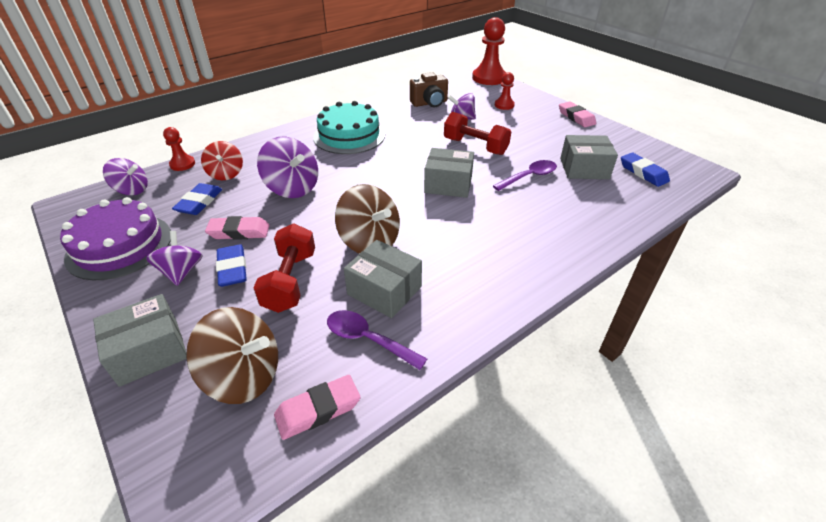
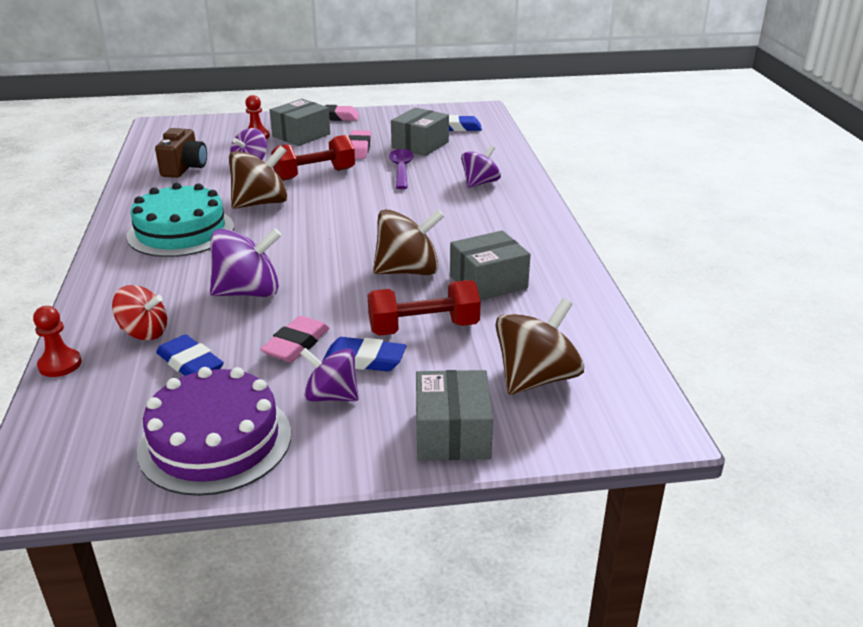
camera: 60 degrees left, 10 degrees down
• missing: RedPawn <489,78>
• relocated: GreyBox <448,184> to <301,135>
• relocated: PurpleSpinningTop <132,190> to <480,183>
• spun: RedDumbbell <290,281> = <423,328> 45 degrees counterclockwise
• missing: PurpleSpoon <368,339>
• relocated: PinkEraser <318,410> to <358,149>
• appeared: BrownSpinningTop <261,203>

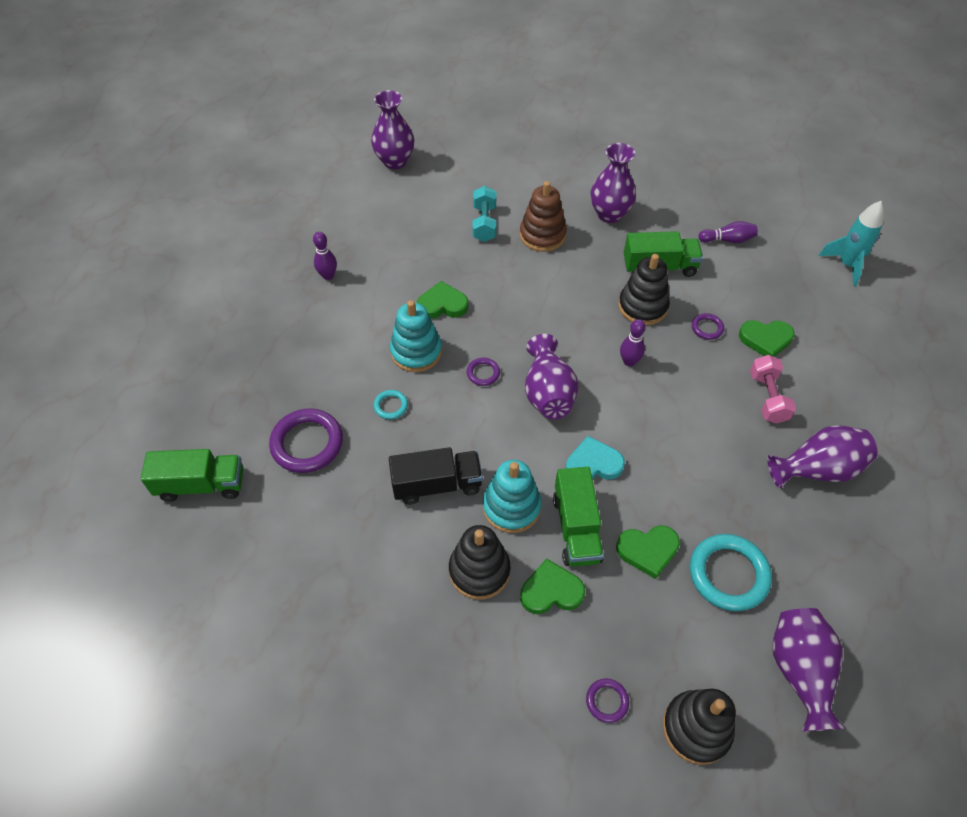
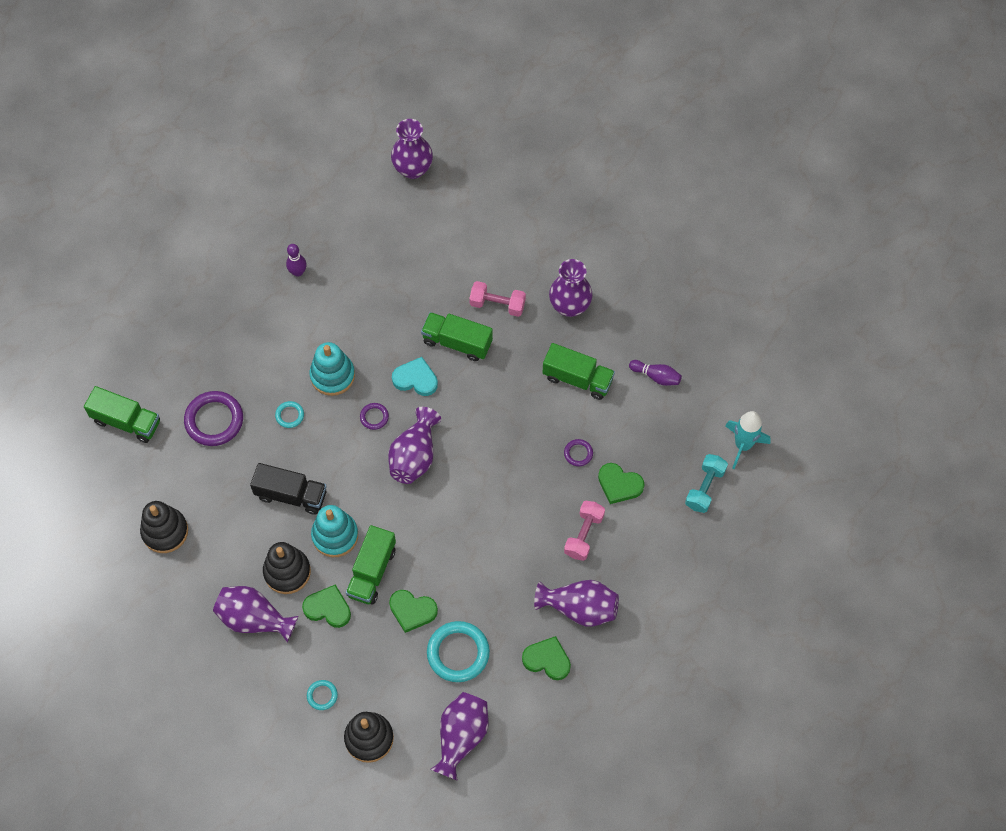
camera: 25 degrees right, 10 degrees up
• exchanged: BrownStackingToy <542,235> to PinkDumbbell <497,304>
• relocated: TurquoiseDumbbell <484,223> to <705,488>
• relocated: BlackStackingToy <642,306> to <165,531>
• relocated: GreenHeart <442,305> to <547,660>
• missing: PurpleBowlingPin <629,361>
• relocated: TurquoiseHeart <593,464> to <415,379>
• colour: PurpleRing <607,701> to TurquoiseRing <322,695>
• appeared: GreenTruck <457,342>
• appeared: PurpleVase <254,619>

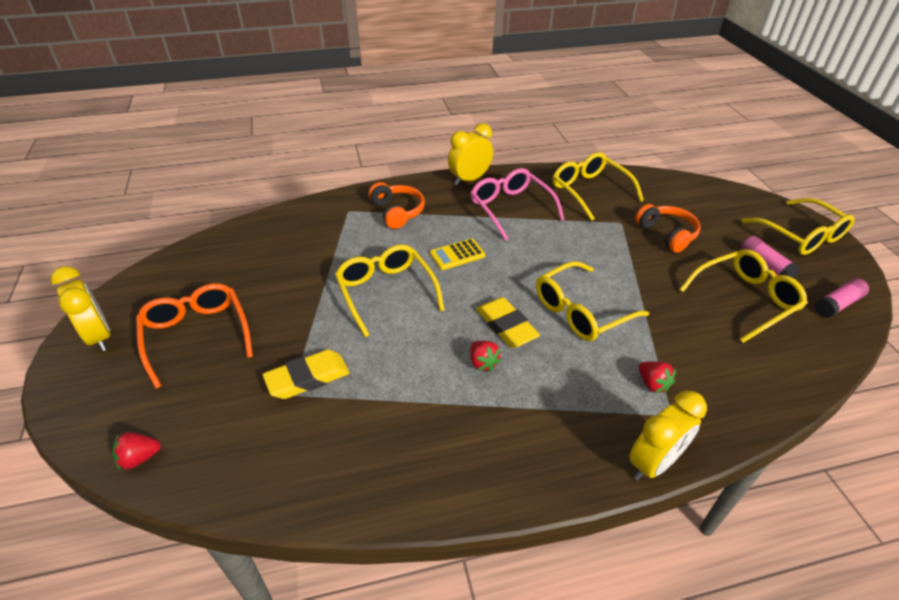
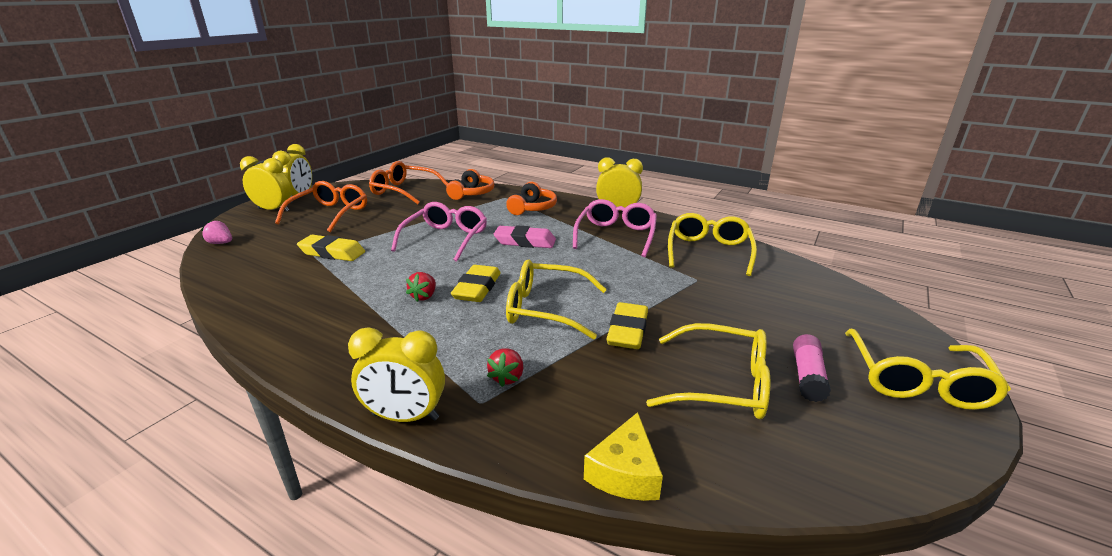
camera: 45 degrees right, 15 degrees down
• relocated: OrangeHeadphones <667,234> to <472,193>
• exchanged: YellowCalculator <457,255> to PinkEraser <525,242>
• colour: YellowGlasses <386,292> to PinkGlasses <446,238>
• missing: PinkGlueStick <837,304>
• colour: RedStrawberry <139,458> to PinkStrawberry <221,243>
• appeared: YellowClock <273,210>
• appeared: OrangeGlasses <404,191>
• appeared: YellowEraser <627,331>
• appeared: YellowCheese <625,472>

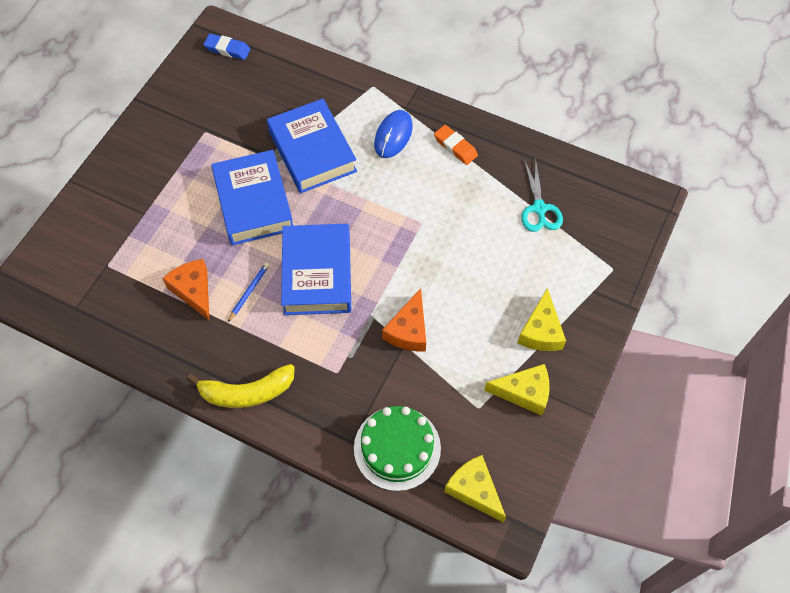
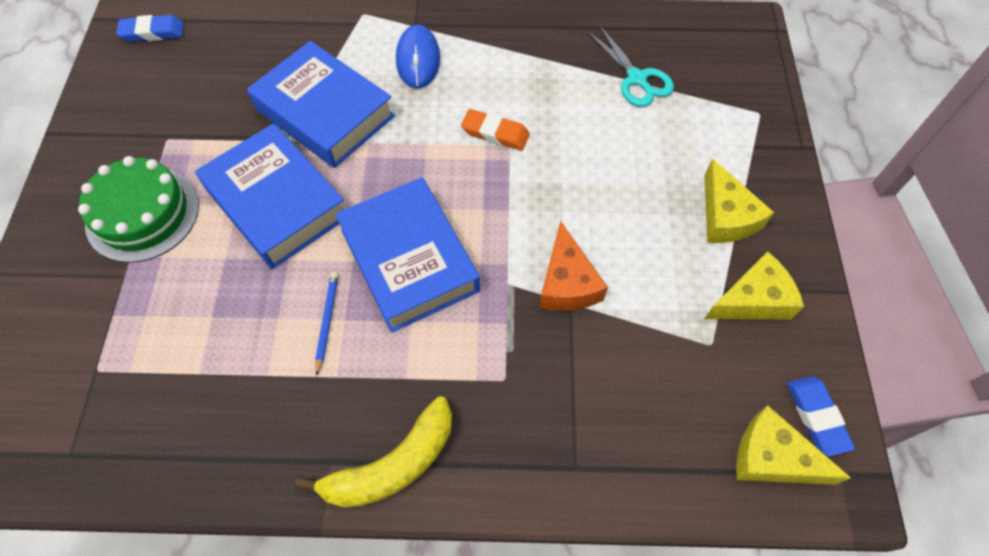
camera: 25 degrees left, 0 degrees up
• relocated: OrangeEraser <455,147> to <495,133>
• missing: OrangeCheese <193,291>
• relocated: GreenCake <397,448> to <143,214>
• appeared: BlueEraser <816,417>

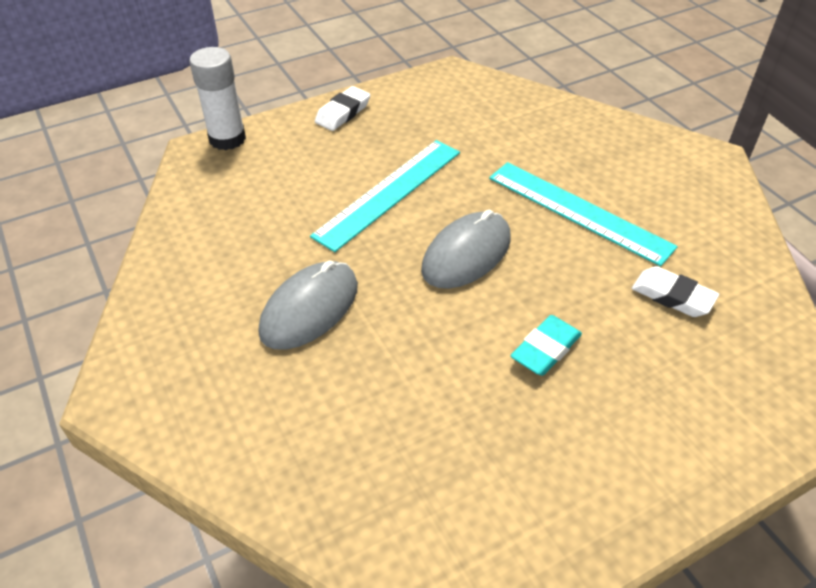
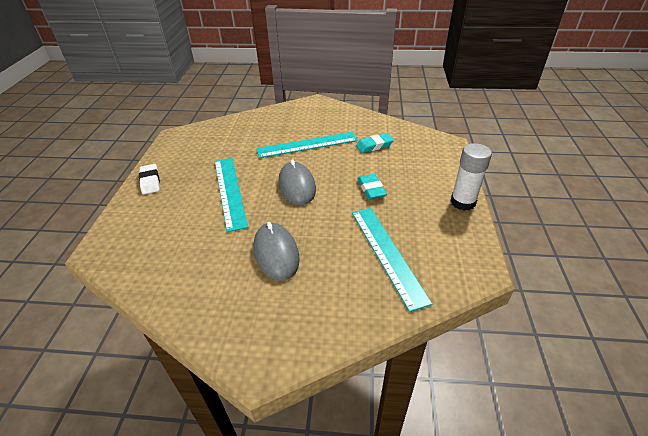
camera: 55 degrees left, 5 degrees down
• relocated: WhiteGlueStick <227,139> to <463,202>
• colour: WhiteEraser <672,296> to TurquoiseEraser <374,145>
• appeared: TurquoiseRuler <387,254>

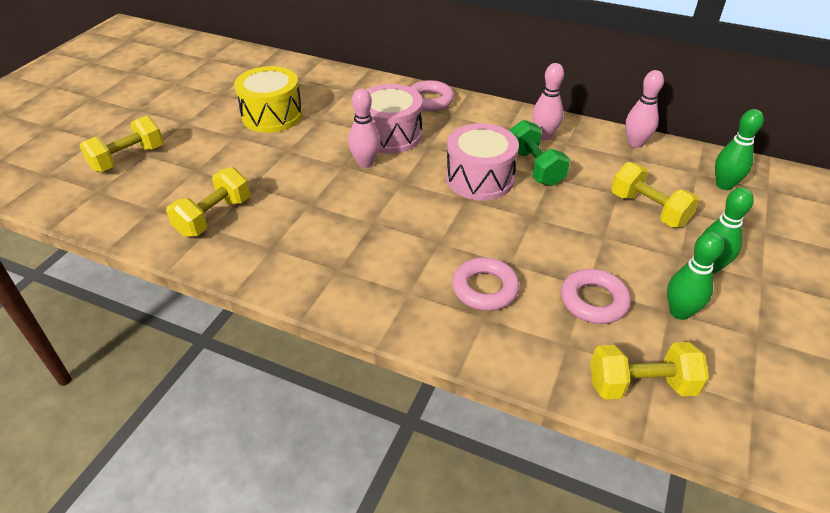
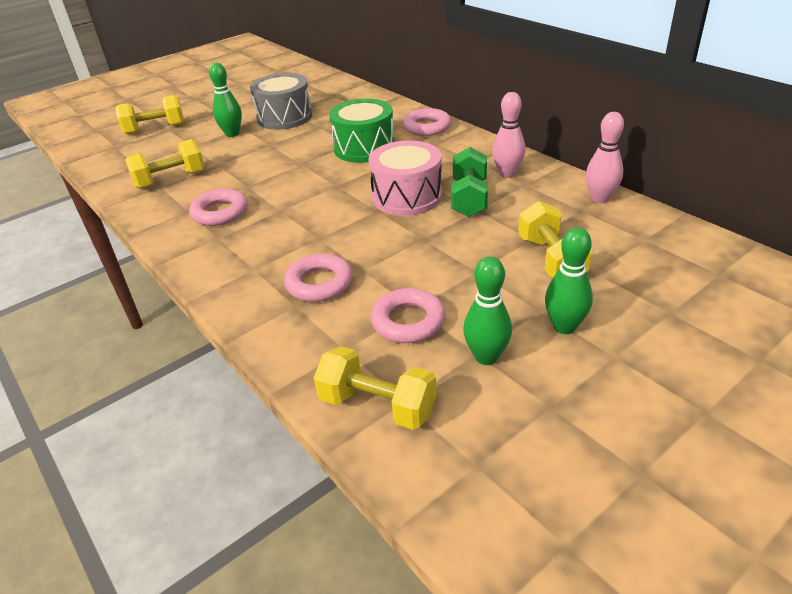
camera: 30 degrees right, 5 degrees down
• colour: YellowDrum <272,115> to GreyDrum <284,117>
• colour: PinkDrum <390,135> to GreenDrum <364,148>
• missing: PinkBowlingPin <365,163>
• relocated: GreenBowlingPin <724,185> to <232,134>
• appeared: PinkRing <220,212>

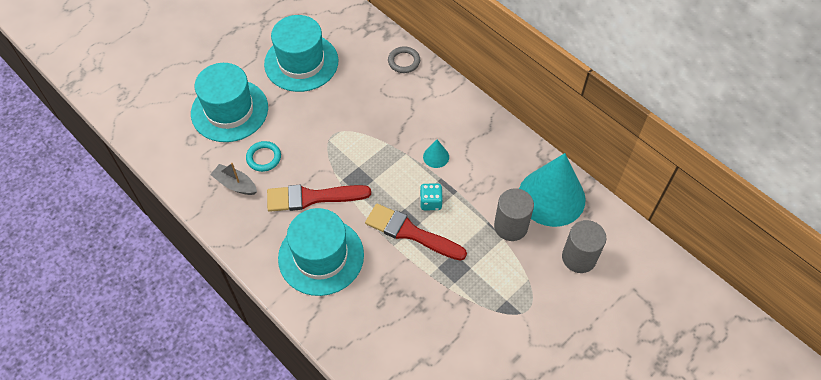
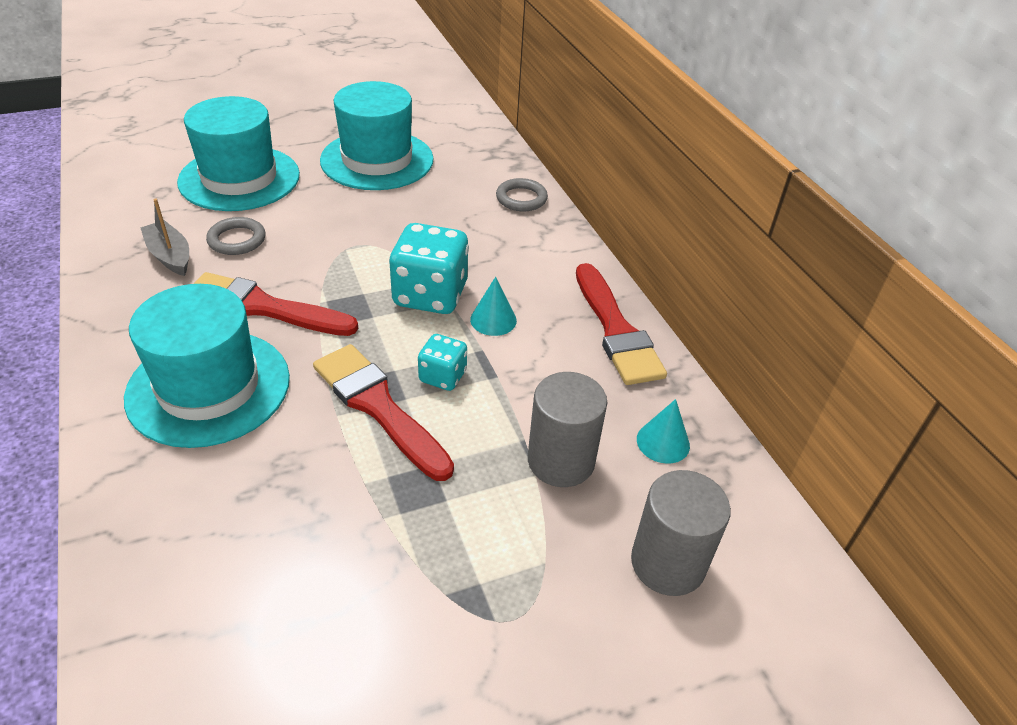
camera: 20 degrees right, 15 degrees down
• colour: TurquoiseRing <264,158> to GreyRing <237,240>
• size: TurquoiseCone <551,197> = <663,442> x0.40
• appeared: TurquoiseDice <430,295>
• appeared: RedBrush <616,330>

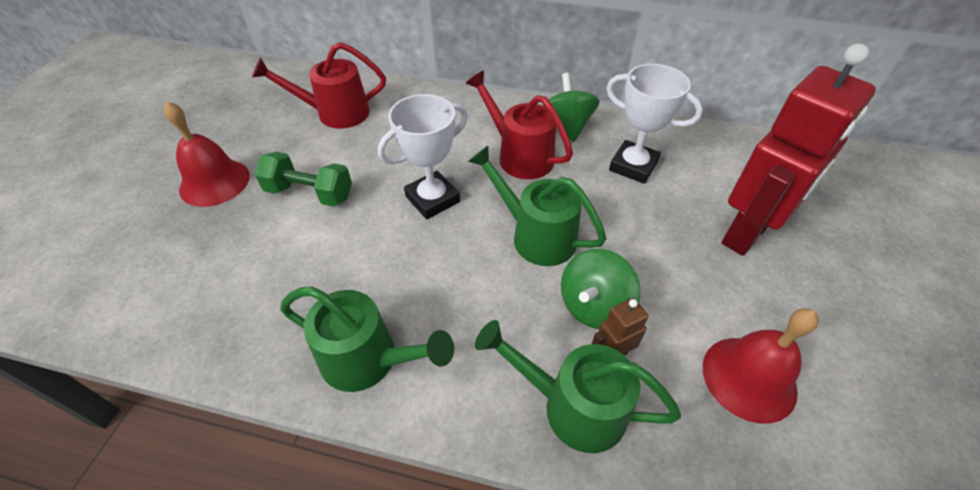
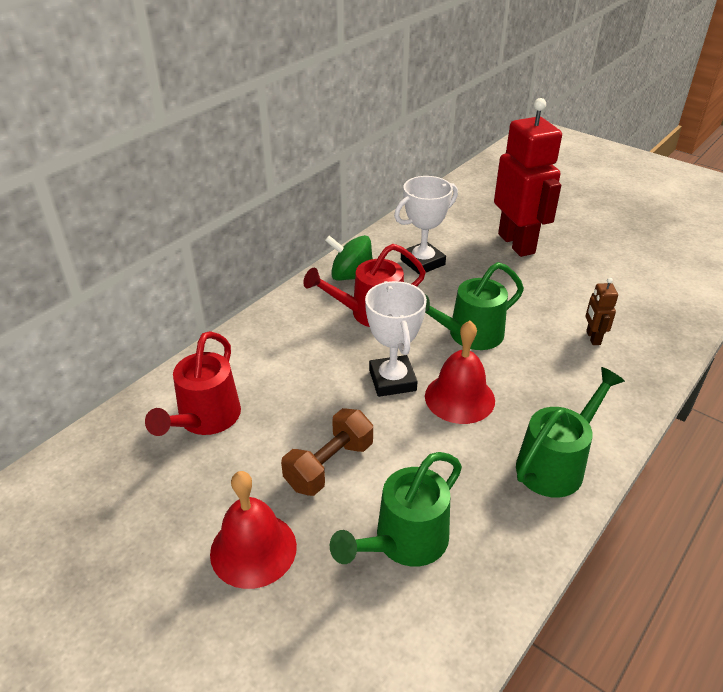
camera: 65 degrees left, 10 degrees down
• colour: GreenDumbbell <310,193> to BrownDumbbell <329,465>
• missing: GreenSpinningTop <594,306>
• relocated: RedBell <749,378> to <459,398>
• relocated: GreenWateringCan <571,406> to <403,542>

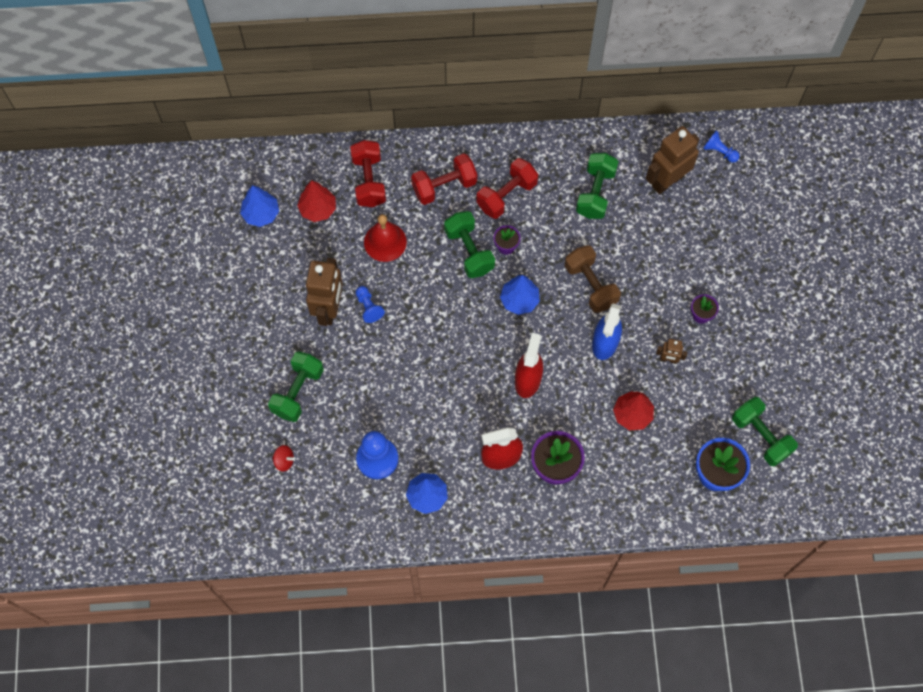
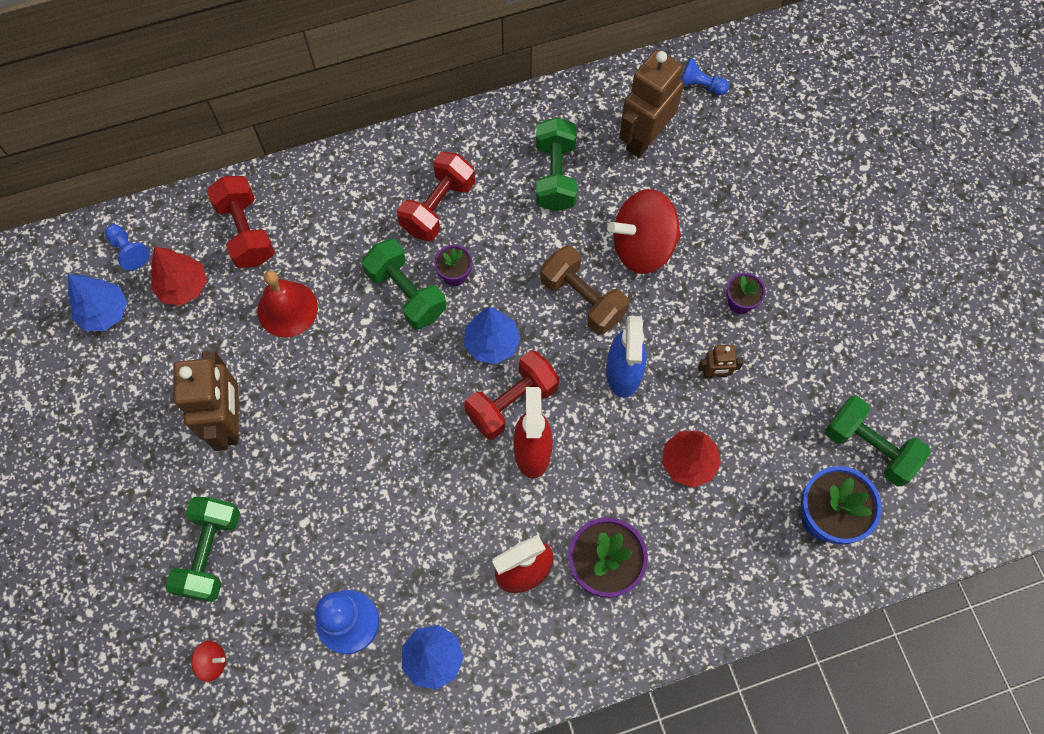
camera: 15 degrees left, 0 degrees up
• relocated: RedDumbbell <444,186> to <512,402>
• relocated: BluePawn <368,307> to <129,251>
• appeared: RedSpinningTop <642,246>

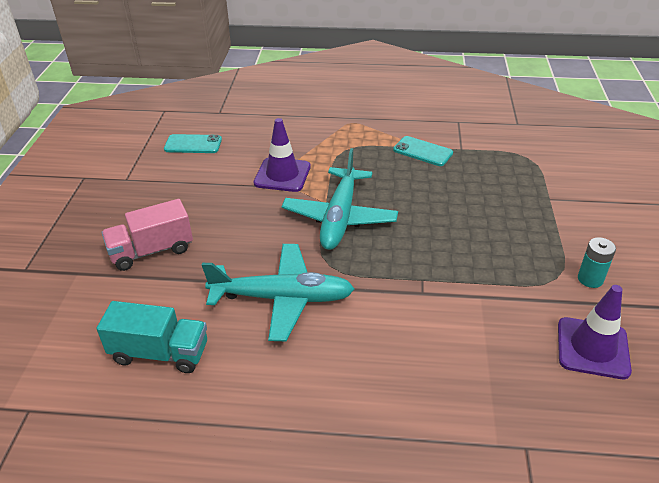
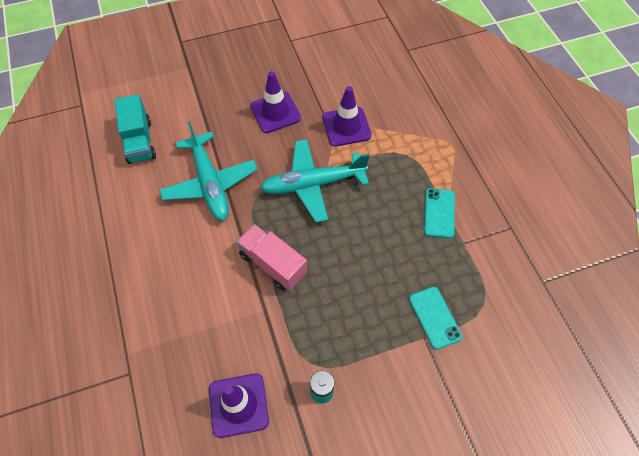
camera: 65 degrees right, 20 degrees up
• relocated: TurquoisePhone <193,144> to <434,317>
• relocated: PinkTruck <152,251> to <273,264>
• appeared: PurpleTrafficCone <275,112>

